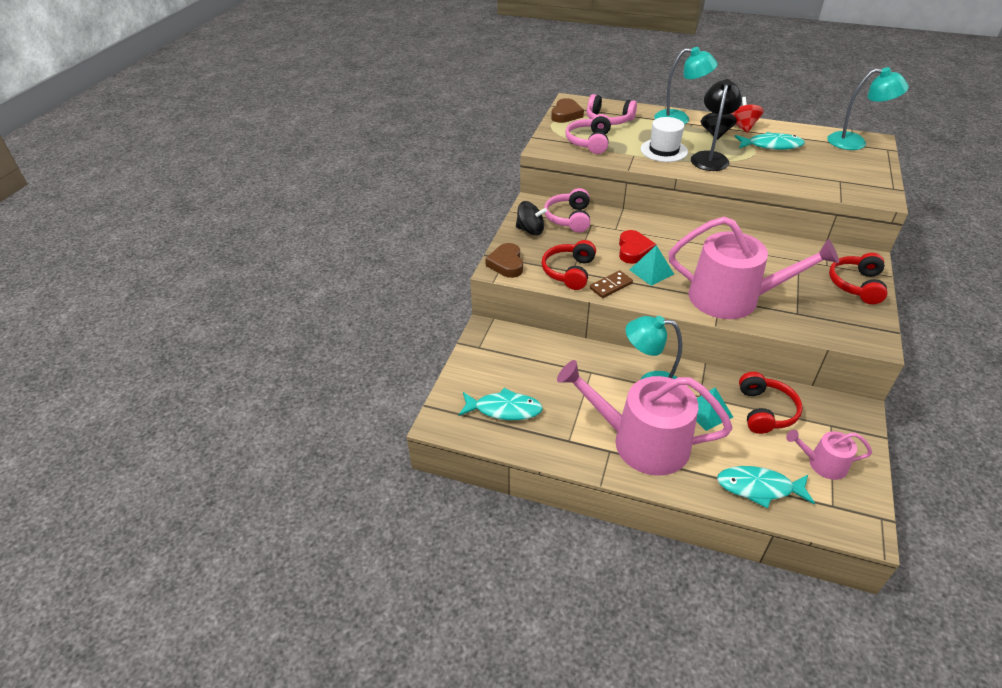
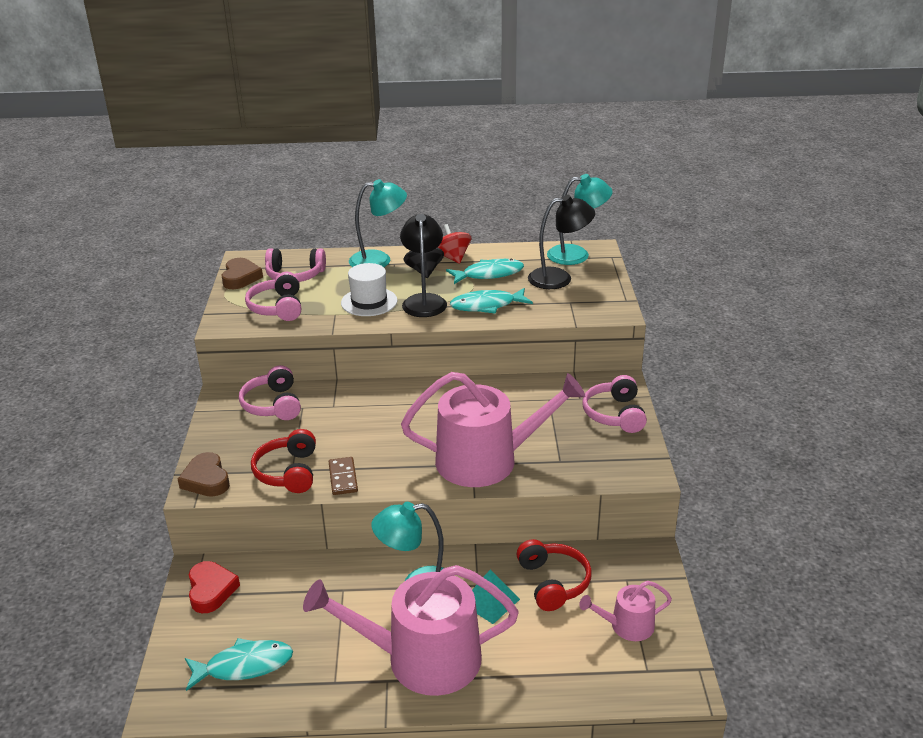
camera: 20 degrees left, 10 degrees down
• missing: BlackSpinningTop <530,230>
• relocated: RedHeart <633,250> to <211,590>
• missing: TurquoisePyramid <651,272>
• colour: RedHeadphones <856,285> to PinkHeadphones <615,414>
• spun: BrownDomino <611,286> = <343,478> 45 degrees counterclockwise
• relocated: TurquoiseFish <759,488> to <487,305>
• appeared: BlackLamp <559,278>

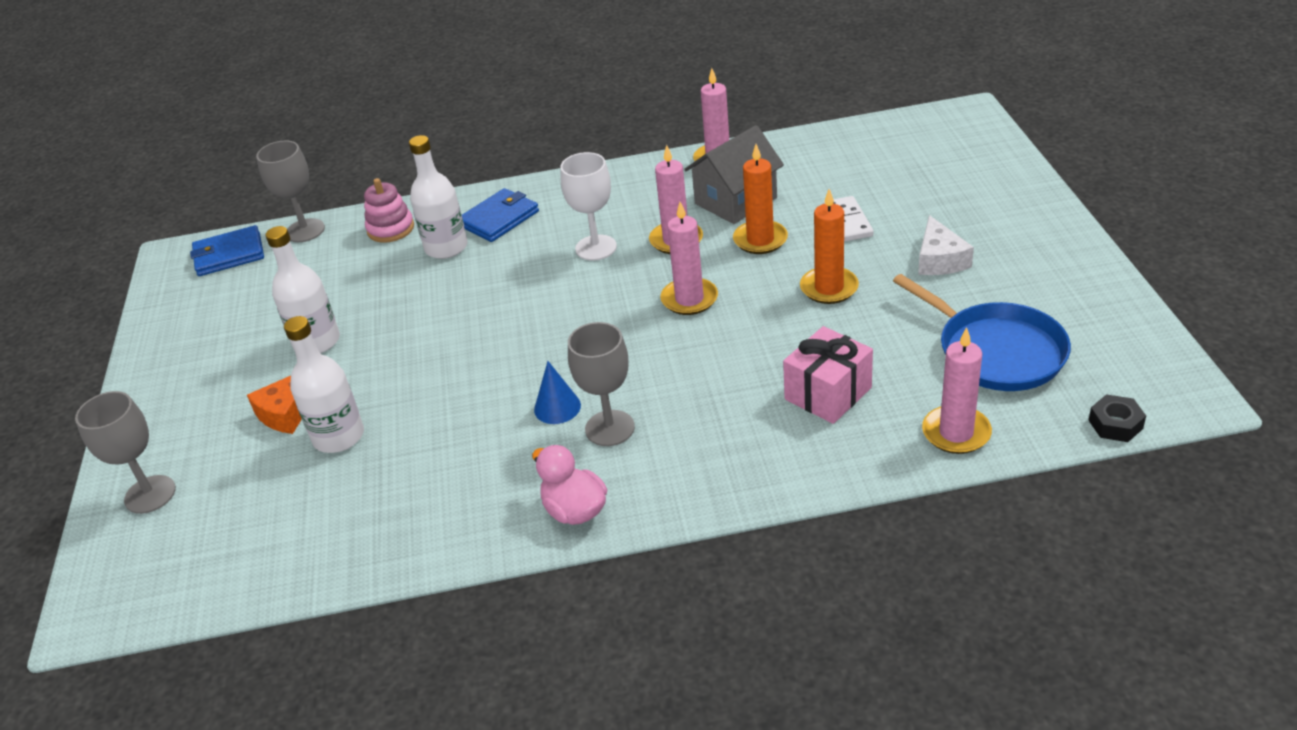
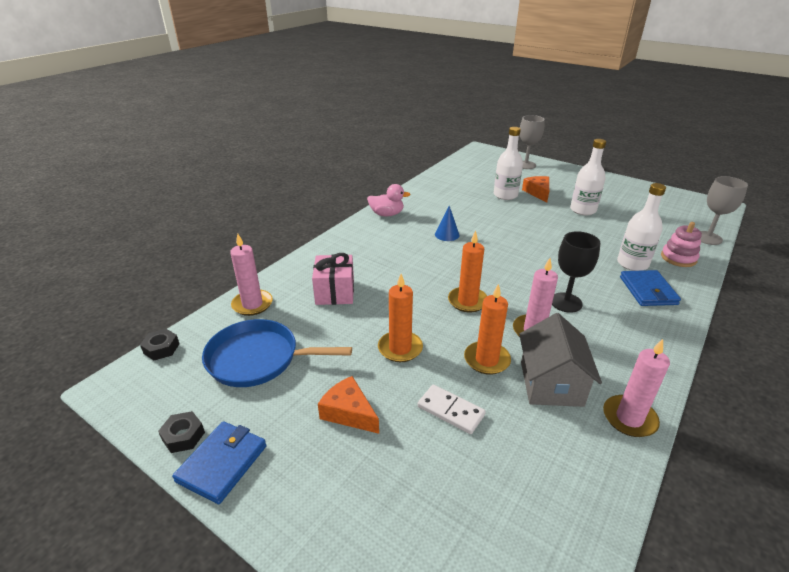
camera: 130 degrees right, 5 degrees down
• colour: WhiteGoblet <596,248> to BlackGoblet <566,302>
• colour: PinkCandle <689,299> to OrangeCandle <467,301>
• colour: WhiteCheese <939,259> to OrangeCheese <348,412>
• relocated: BlueWallet <229,255> to <222,463>
• missing: GreyGoblet <610,428>
• appeared: BlackNut <183,436>

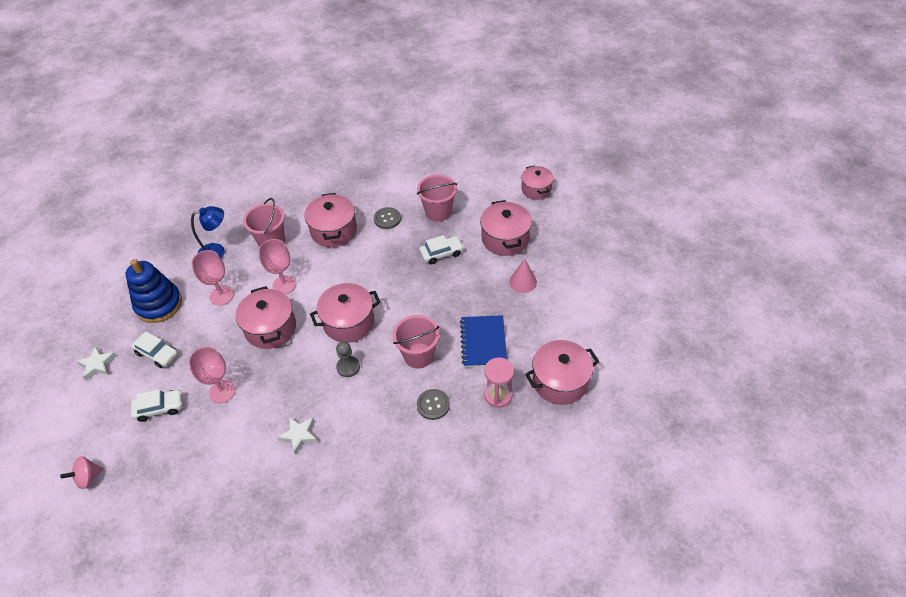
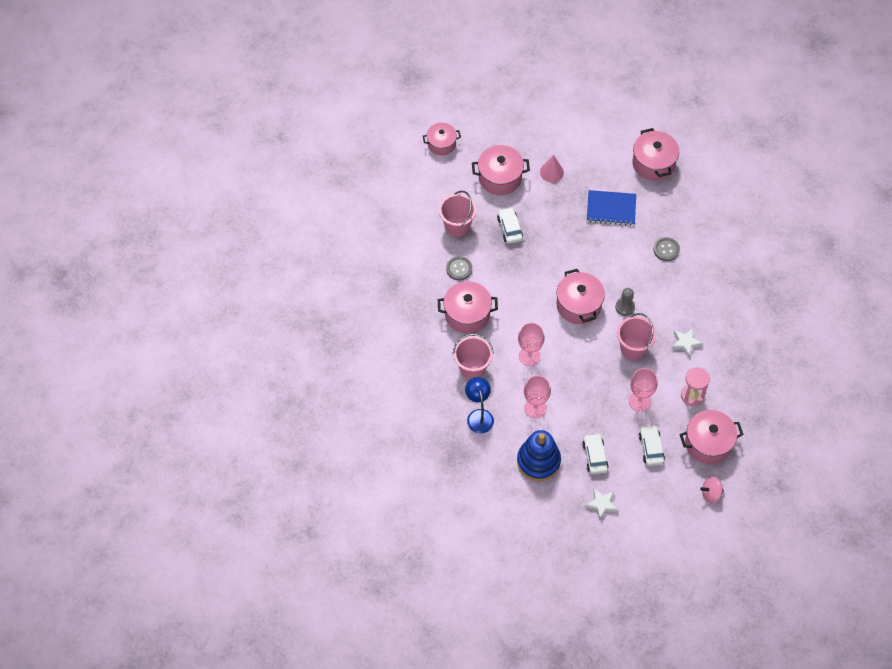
camera: 85 degrees left, 10 degrees up
• relocated: PinkPot <270,328> to <708,443>
• relocated: PinkBucket <418,355> to <633,348>
• spun: WhiteCar <157,353> = <595,456> 45 degrees counterclockwise
• relocated: PinkHourglass <498,395> to <692,395>
• spun: PinkSpinningTop <88,478> = <711,494> 105 degrees clockwise

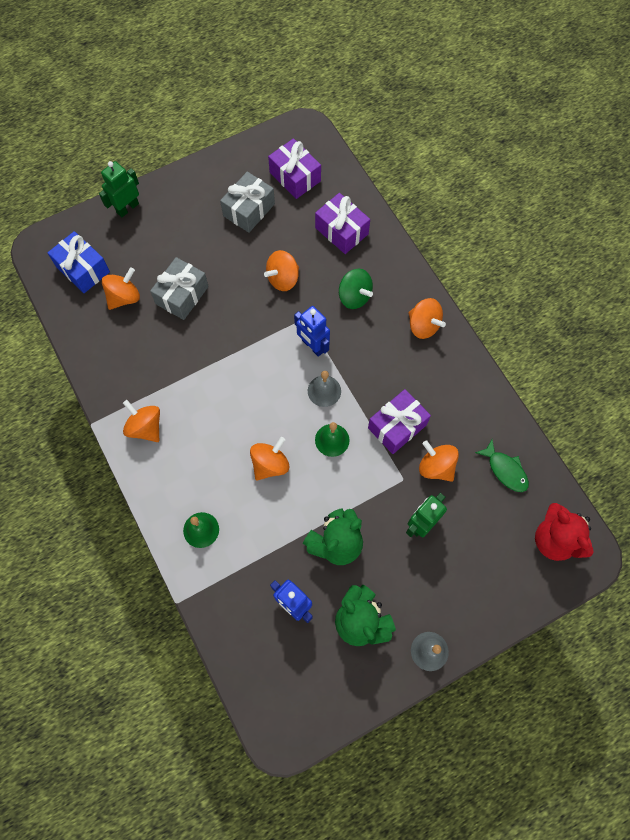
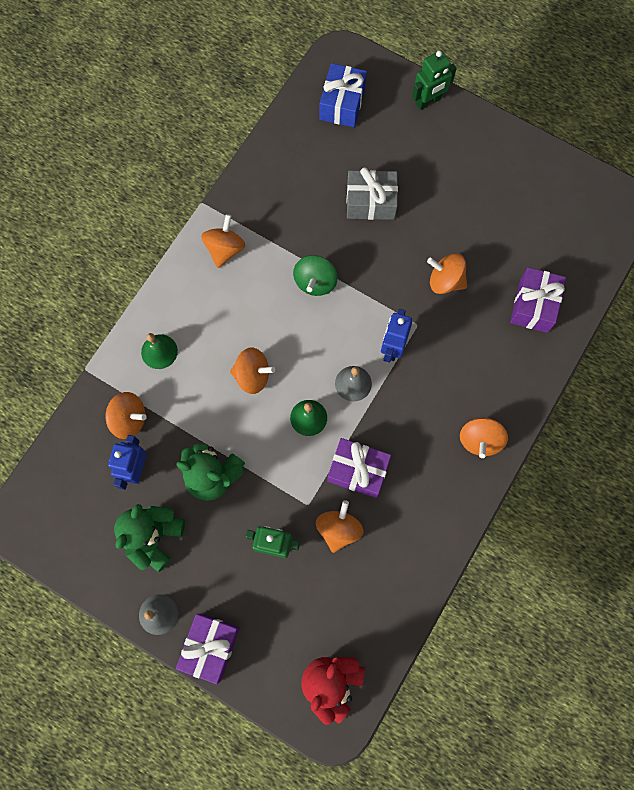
camera: 60 degrees right, 5 degrees up
• relocated: PurpleGift <295,177> to <210,647>
• spun: GreenRobot <127,208> = <428,101> 135 degrees clockwise
• missing: GreyGift <249,210>
• relocated: OrangeSpinningTop <124,297> to <129,419>
• relocated: GreenSpinningTop <354,296> to <315,282>
• missing: GreenFish <505,470>

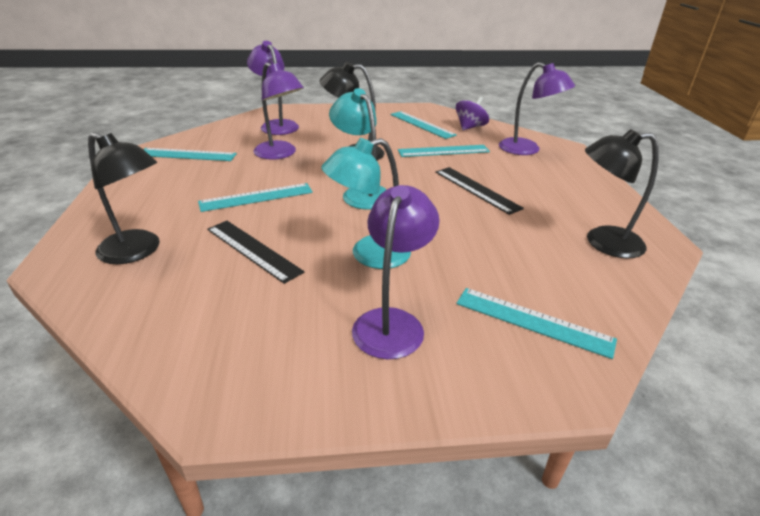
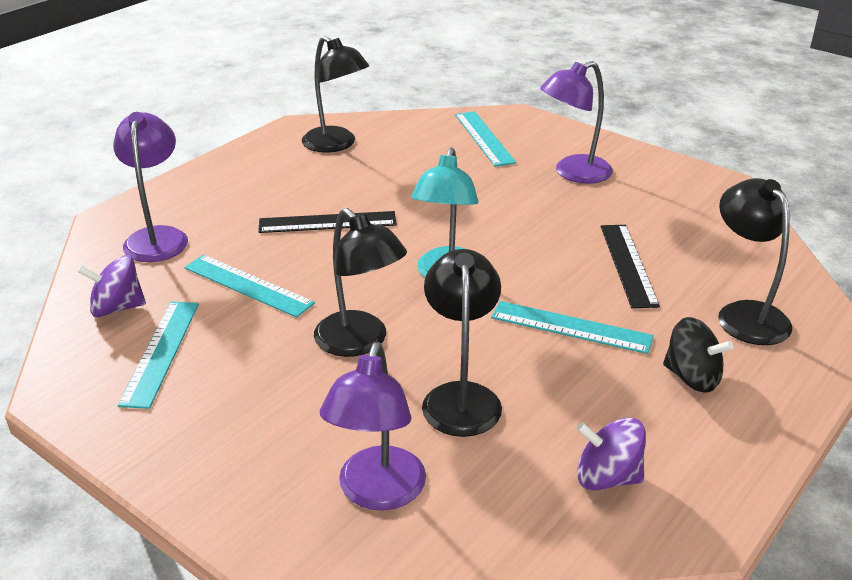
camera: 135 degrees left, 0 degrees up
• colour: PurpleLamp <280,154> to BlackLamp <461,397>
• missing: TurquoiseLamp <369,255>
• exchanged: TurquoiseRuler <187,155> to PurpleSpinningTop <607,477>
• spun: BlackRuler <476,189> = <327,222> 75 degrees clockwise
• appeared: BlackSpinningTop <692,377>

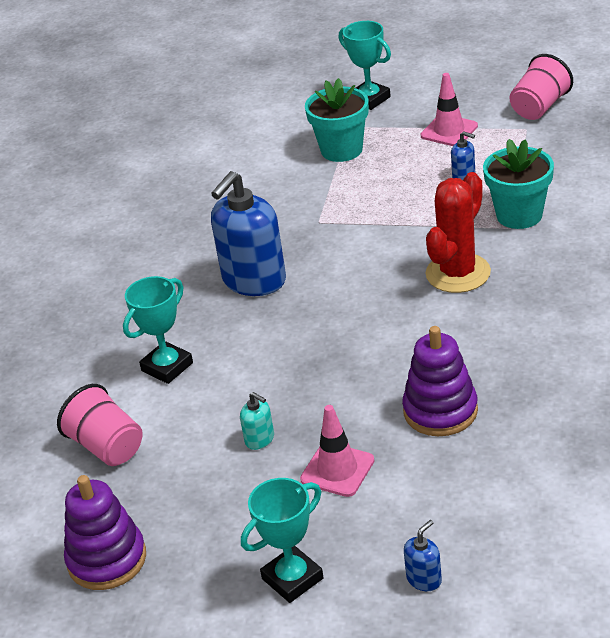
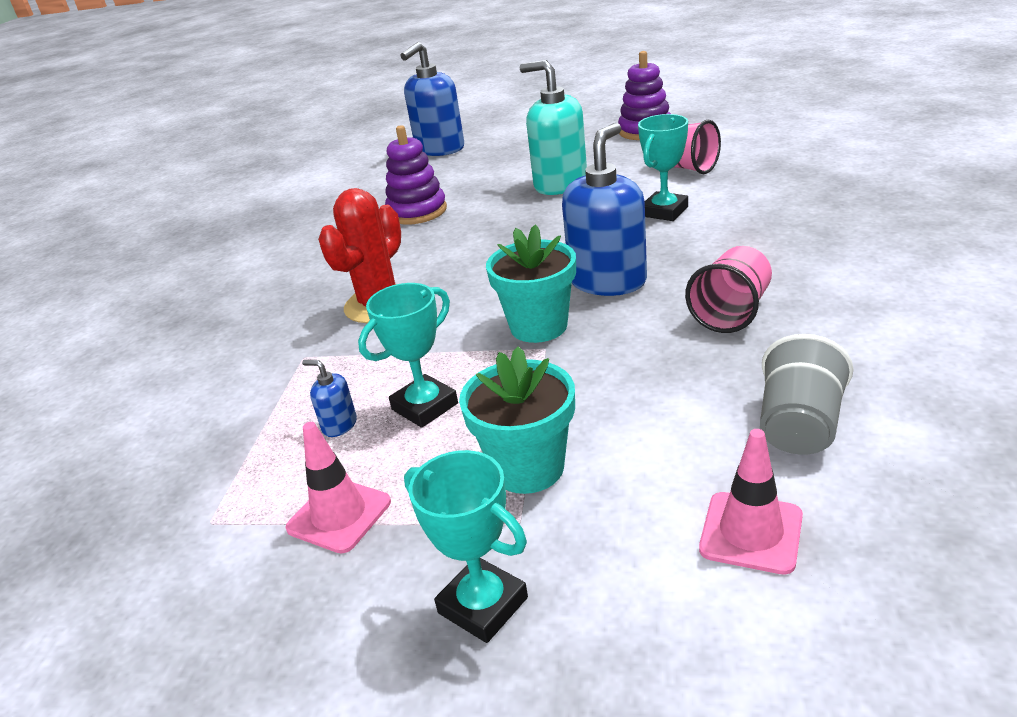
camera: 175 degrees right, 5 degrees down
• relocated: PinkCup <539,107> to <731,312>
• relocated: TurquoiseFlowerPot <519,215> to <538,326>
• size: TurquoiseSoapDispenser <260,439> = <560,184> x2.35
• relocated: PinkTrafficCone <337,470> to <751,532>
• relocated: TurquoiseTrophy <292,578> to <425,406>
• size: BlueSoapDispenser <424,579> = <439,149> x2.35
• appeared: GreyCup <799,426>

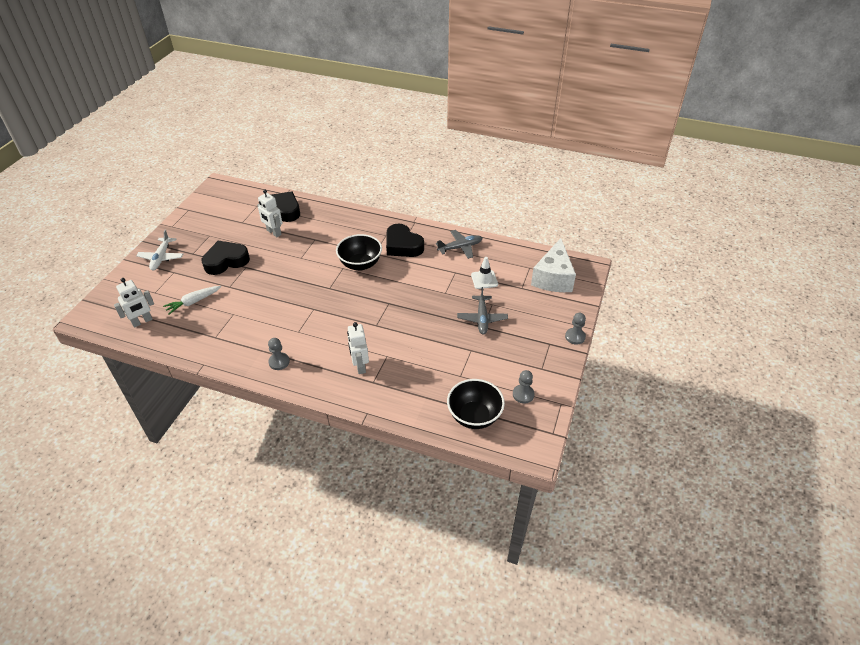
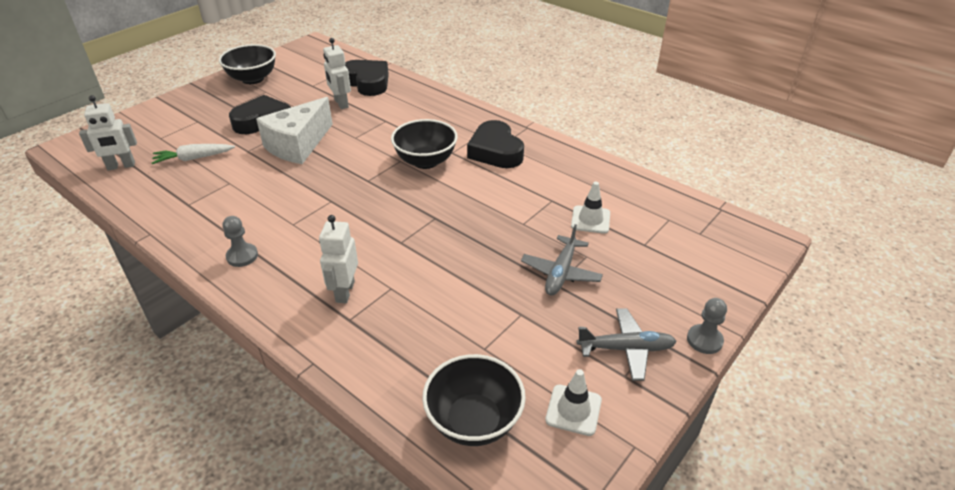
camera: 20 degrees right, 5 degrees down
• missing: WhitePlane <161,258>
• relocated: GreyPlane <460,247> to <626,349>
• relocated: WhiteCheese <553,278> to <298,145>
• exchanged: GreyPawn <523,394> to WhiteTrafficCone <573,410>
• appeared: BlackBowl <253,79>

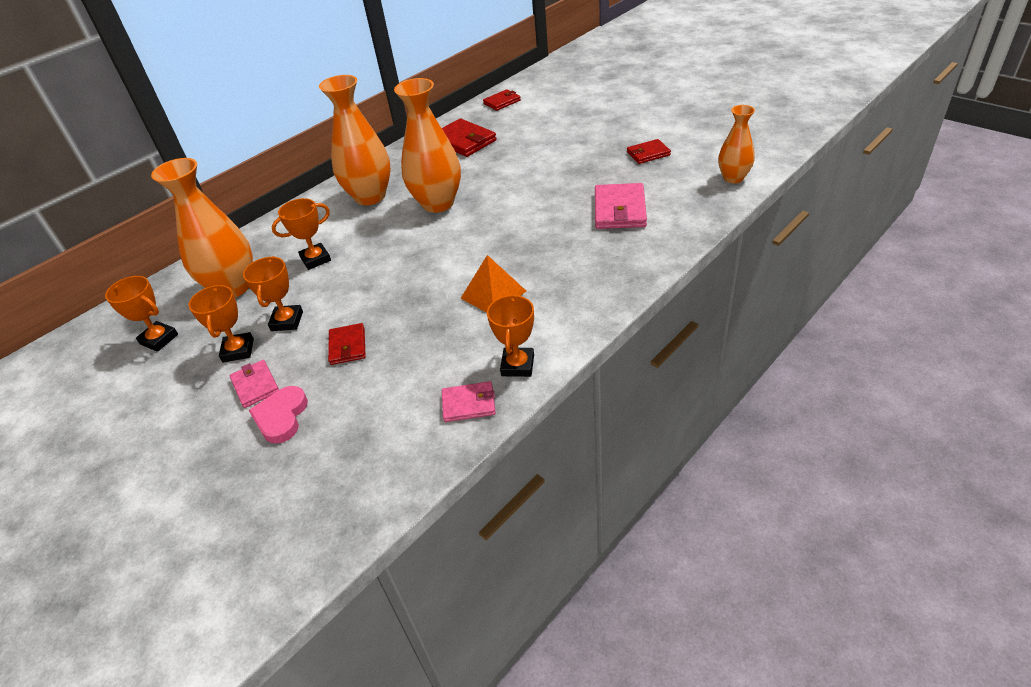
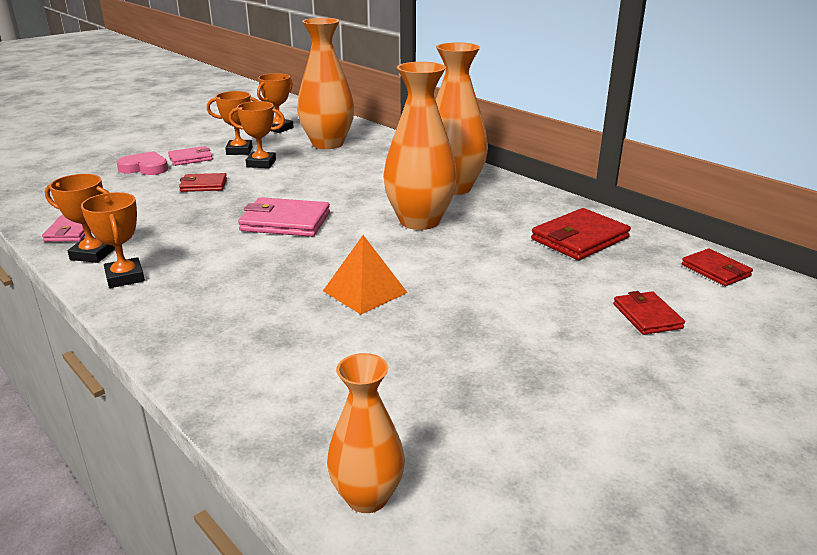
camera: 90 degrees right, 15 degrees down
• relocated: RedWallet <648,154> to <647,316>
• relocated: PinkWallet <619,210> to <285,222>
• relocated: OrangeTrophy <315,259> to <125,277>
• relocated: OrangePyramid <493,294> to <365,291>

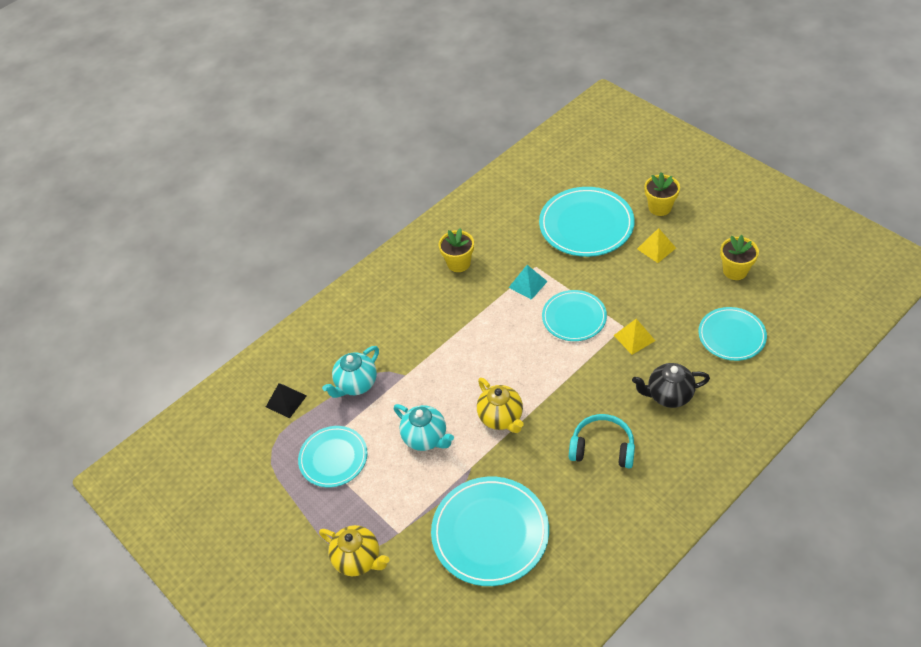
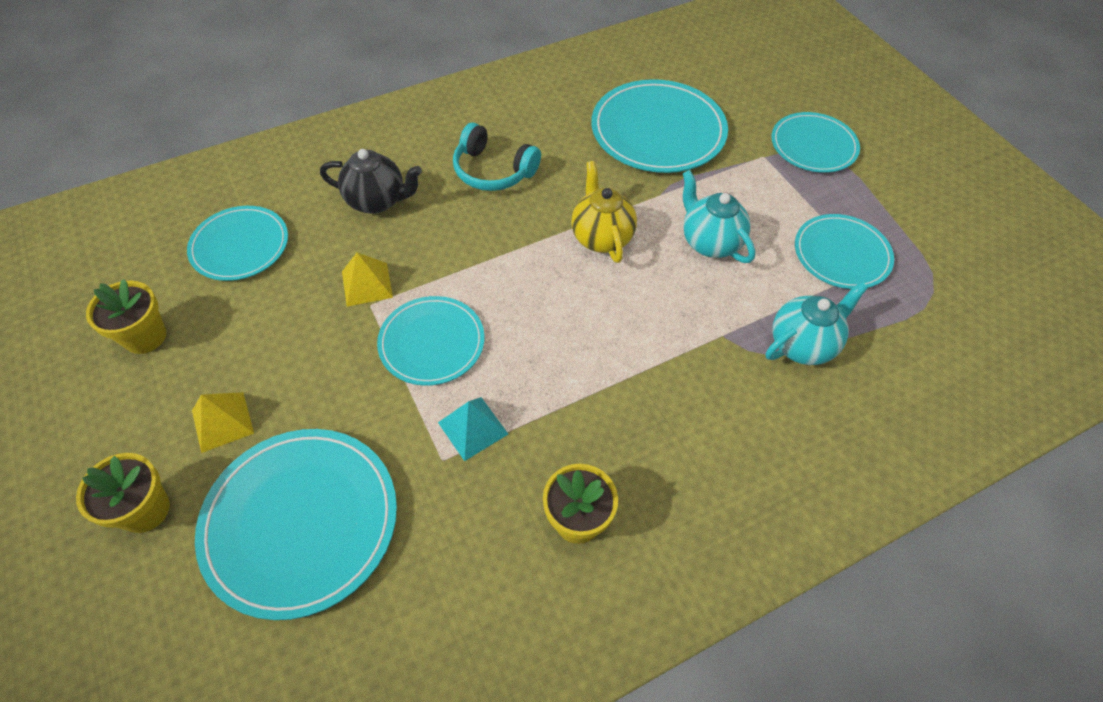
camera: 170 degrees left, 5 degrees up
• missing: BlackPyramid <286,401>
• exchanged: YellowTeapot <358,559> to TurquoisePlate <813,145>

